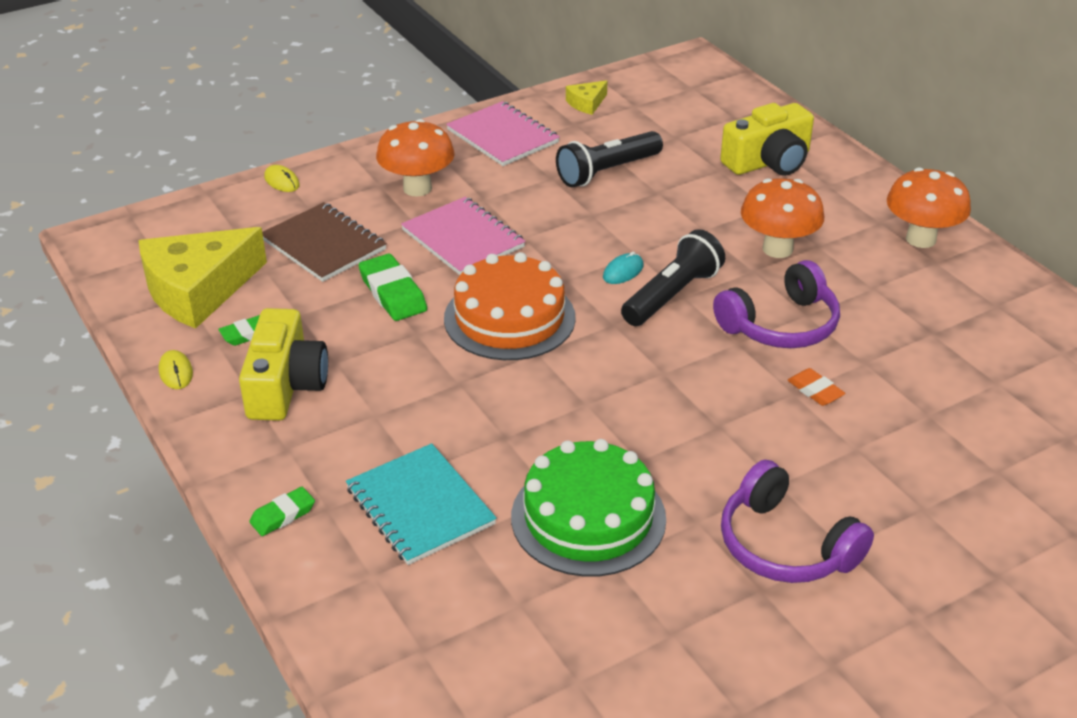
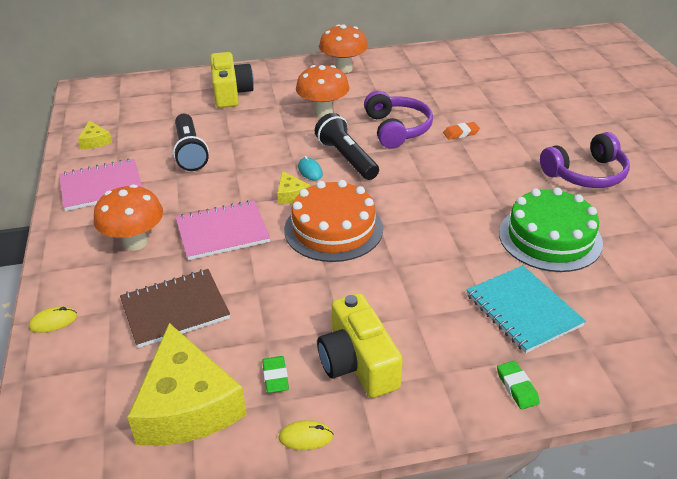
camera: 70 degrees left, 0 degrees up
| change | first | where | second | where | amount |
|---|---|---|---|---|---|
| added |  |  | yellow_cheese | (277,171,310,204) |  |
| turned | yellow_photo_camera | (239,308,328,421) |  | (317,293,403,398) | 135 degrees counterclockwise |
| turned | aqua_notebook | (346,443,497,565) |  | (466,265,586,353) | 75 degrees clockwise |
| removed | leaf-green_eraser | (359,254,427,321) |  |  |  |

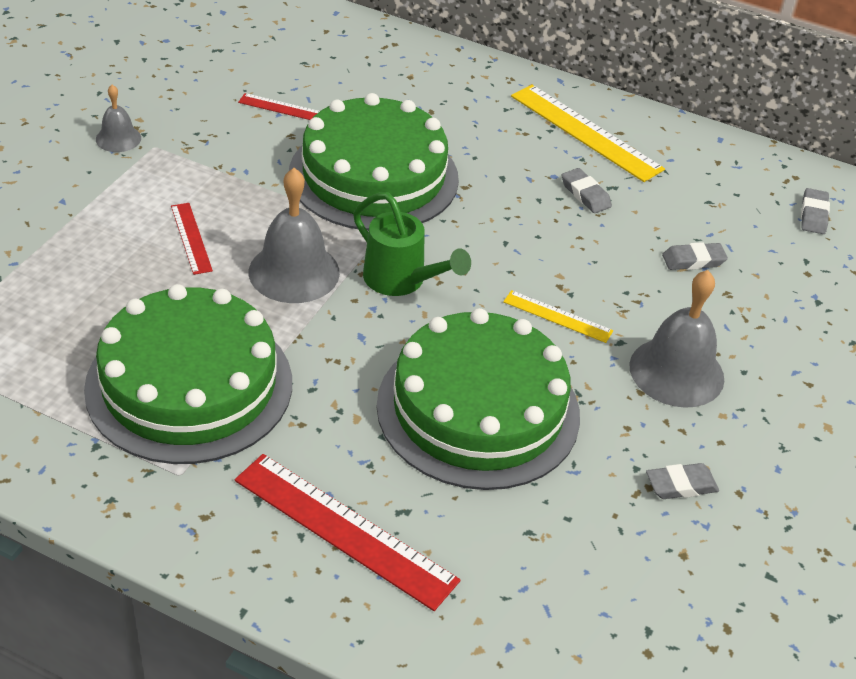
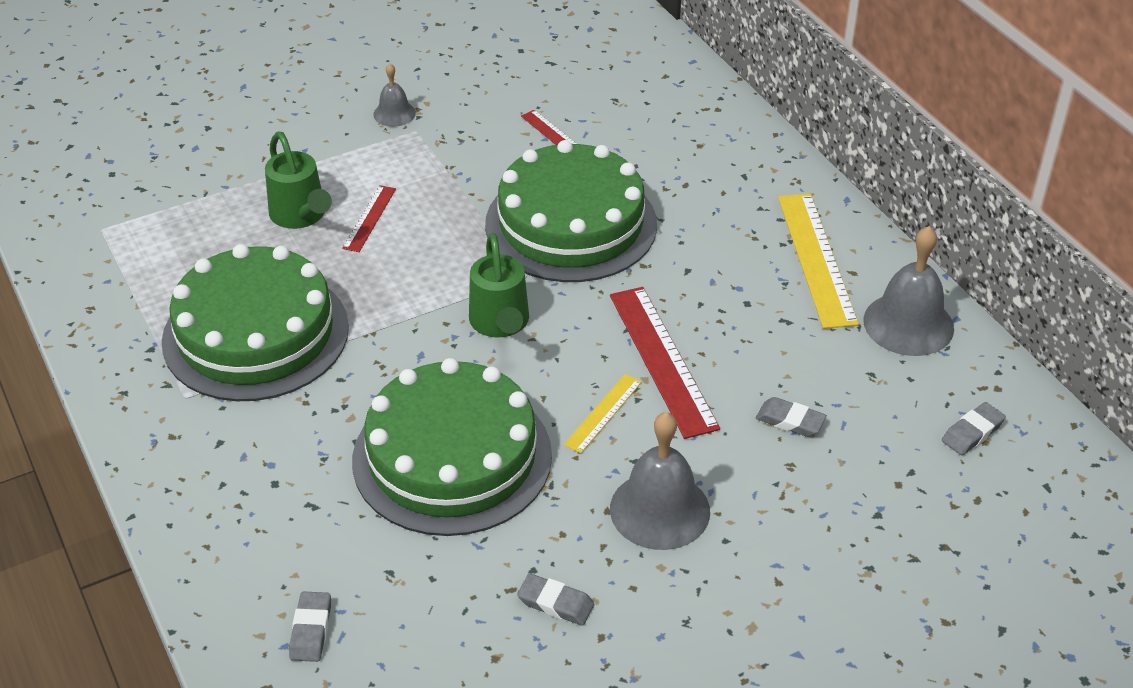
camera: 40 degrees right, 0 degrees up
| change | first | where | second | where | amount |
|---|---|---|---|---|---|
| added |  |  | leaf-green_watering_can | (265,131,332,229) |  |
| moved | ash-grey_eraser | (562,168,612,213) |  | (289,591,331,662) |  |
| turned | yellow_straightedge | (503,290,613,343) |  | (564,374,642,453) | 60 degrees clockwise |
| moved | red_straightedge | (235,454,461,611) |  | (610,287,720,439) |  |
| moved | ash-grey_bell | (249,168,340,303) |  | (863,226,954,356) |  |

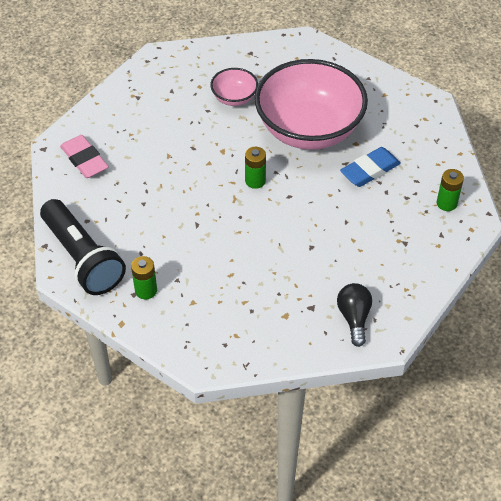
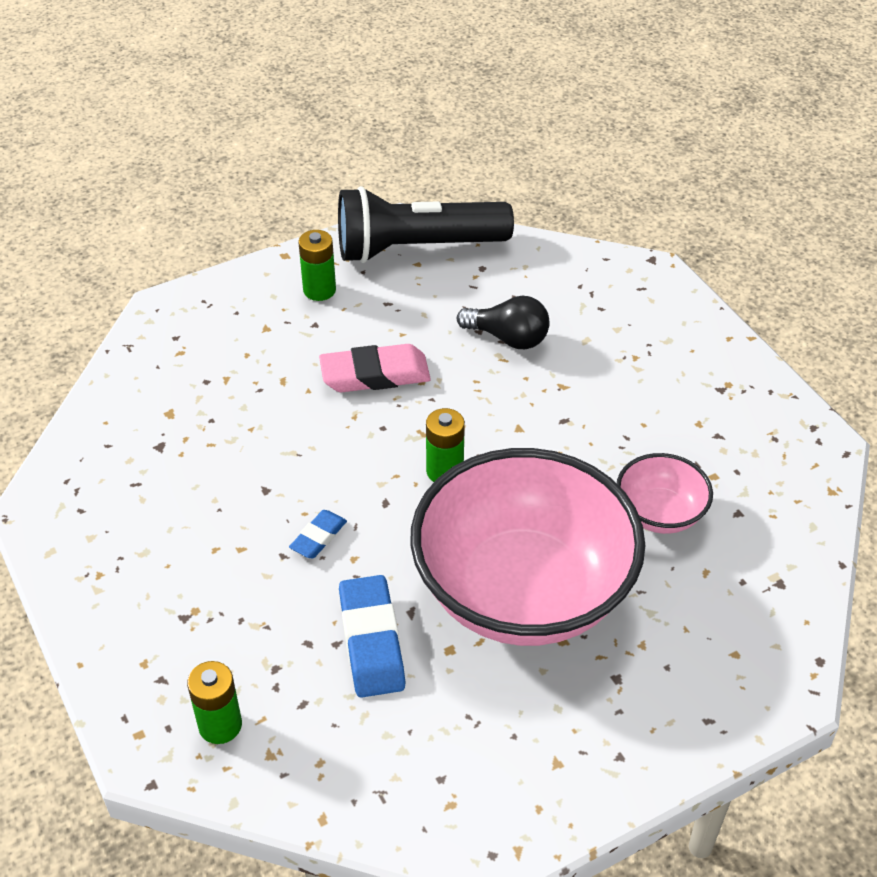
camera: 115 degrees right, 5 degrees down
| change | first | where | second | where | amount |
|---|---|---|---|---|---|
| added |  |  | blue_eraser | (289,510,347,559) |  |
| moved | rose-pink_eraser | (60,135,109,178) |  | (319,344,431,392) |  |
| moved | jet-black_bulb | (337,283,372,347) |  | (457,296,550,349) |  |

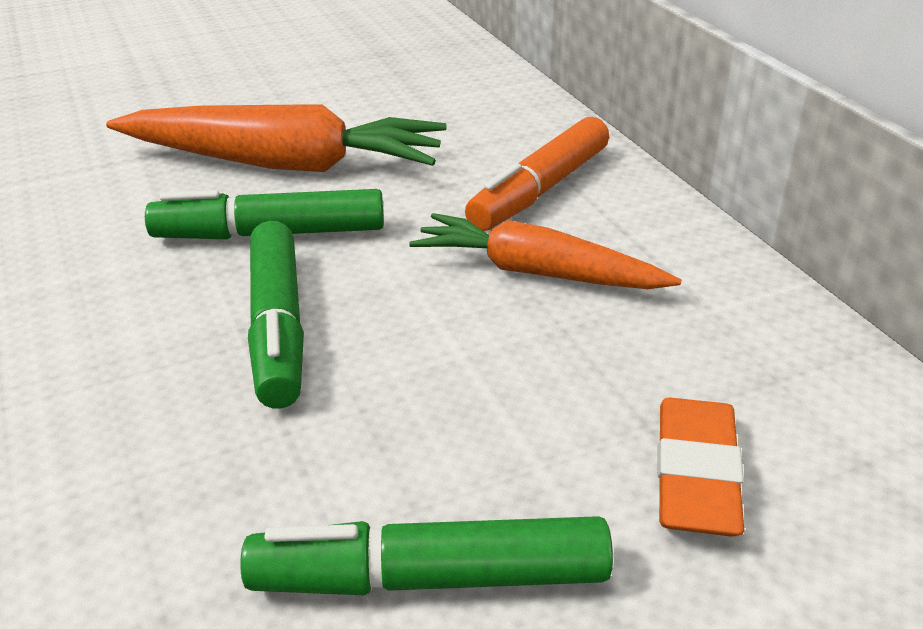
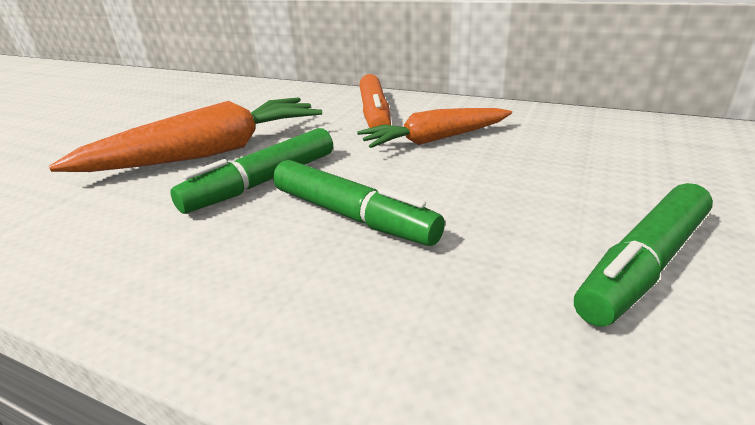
camera: 40 degrees left, 5 degrees down
| change | first | where | second | where | amount |
|---|---|---|---|---|---|
| removed | orange_eraser | (657,398,744,537) |  |  |  |

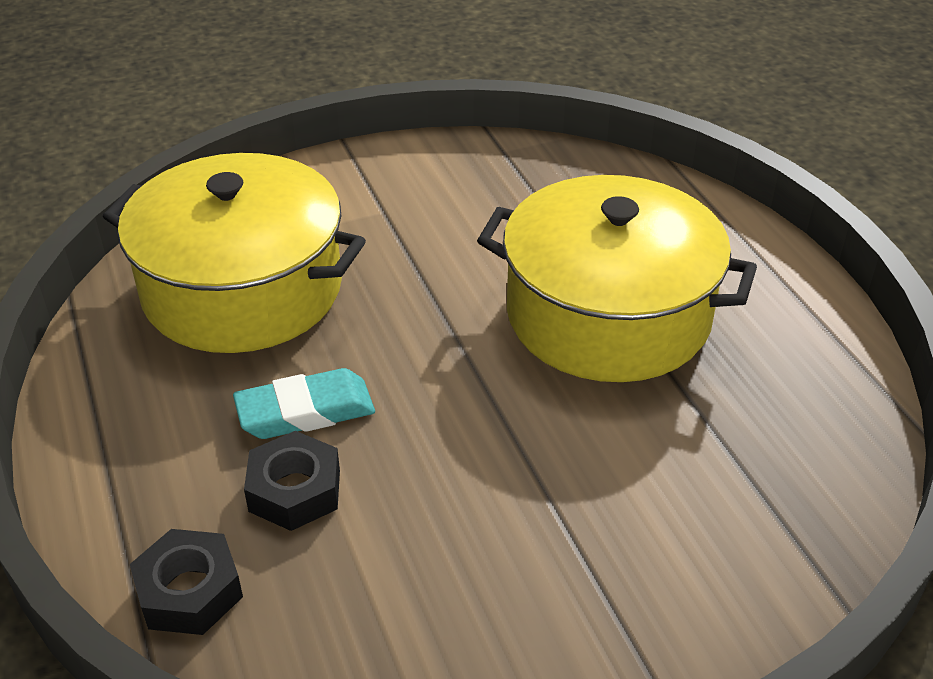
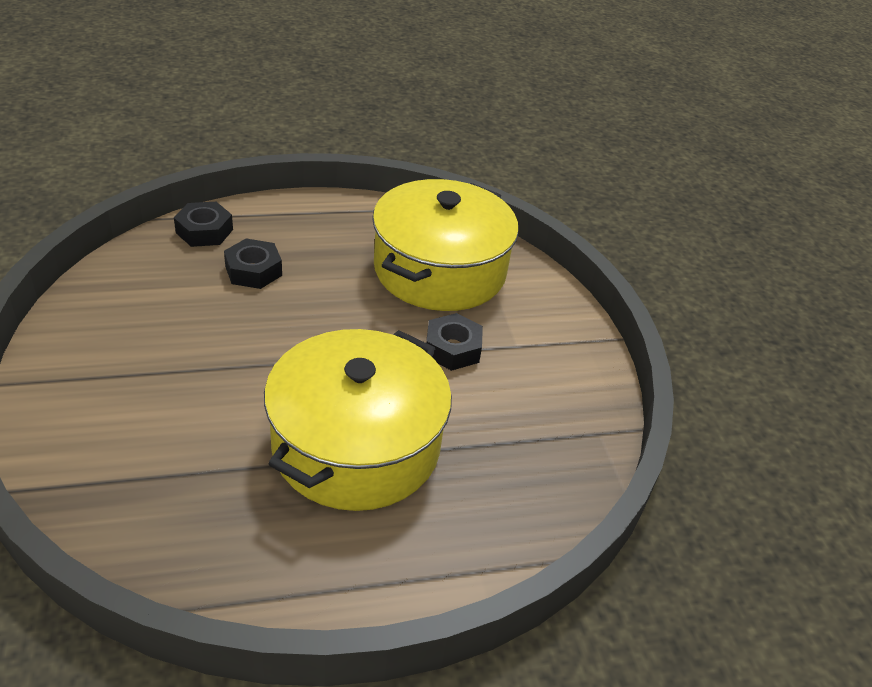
camera: 95 degrees right, 0 degrees up
| change | first | where | second | where | amount |
|---|---|---|---|---|---|
| added |  |  | jet-black_nut | (426,313,483,371) |  |
| removed | aqua_eraser | (233,368,375,439) |  |  |  |

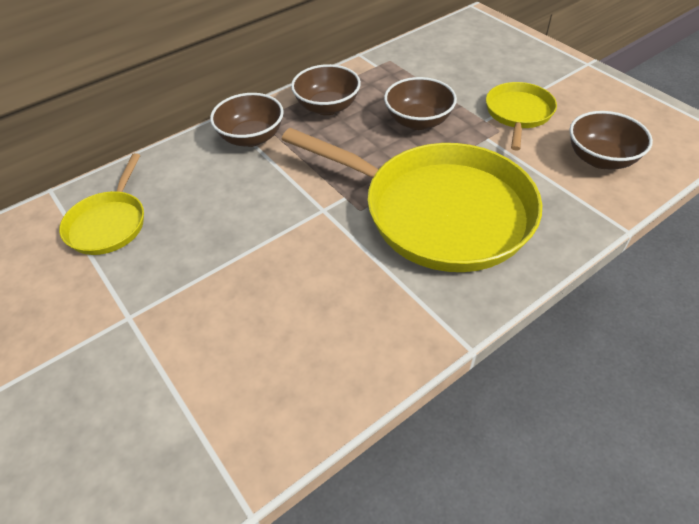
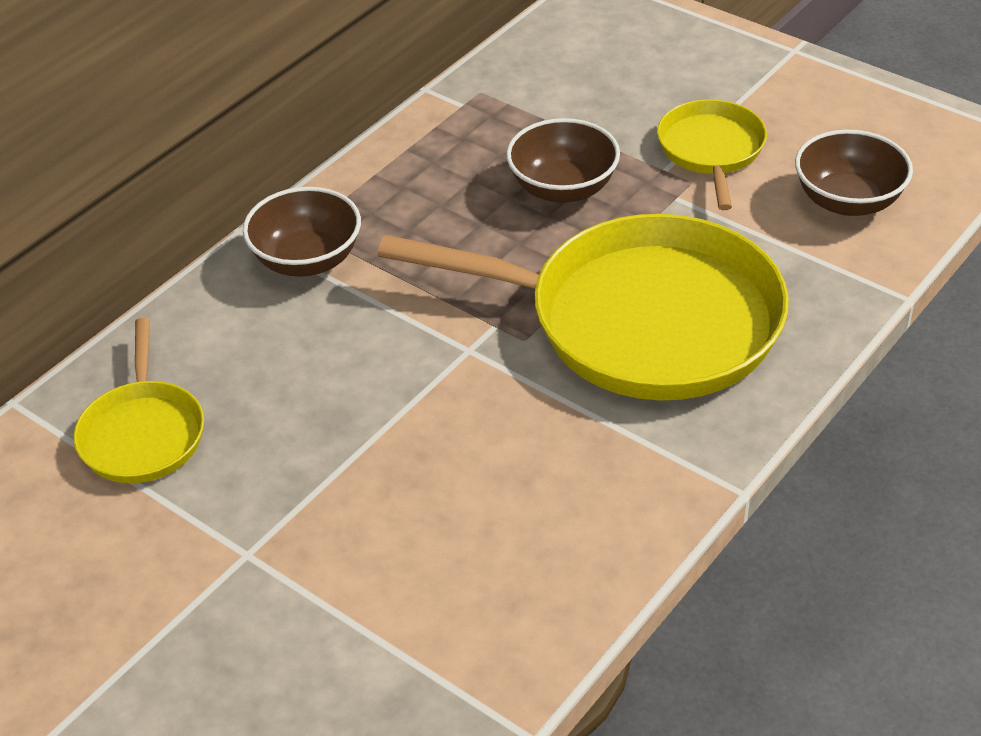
camera: 15 degrees left, 5 degrees down
| change | first | where | second | where | amount |
|---|---|---|---|---|---|
| removed | brown_deep_dish | (291,64,361,115) |  |  |  |

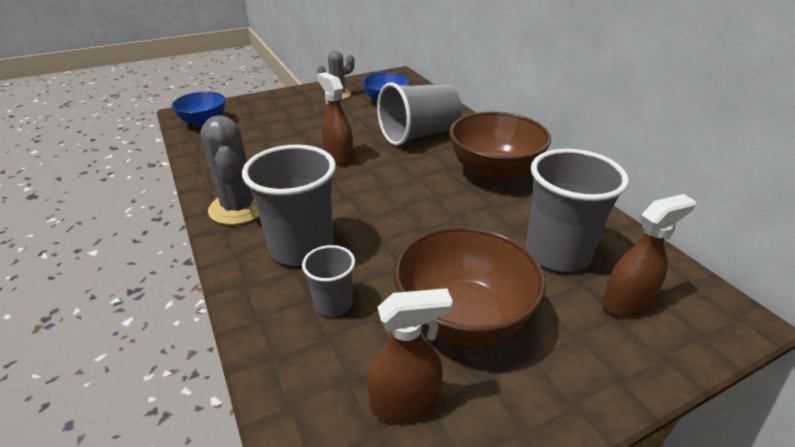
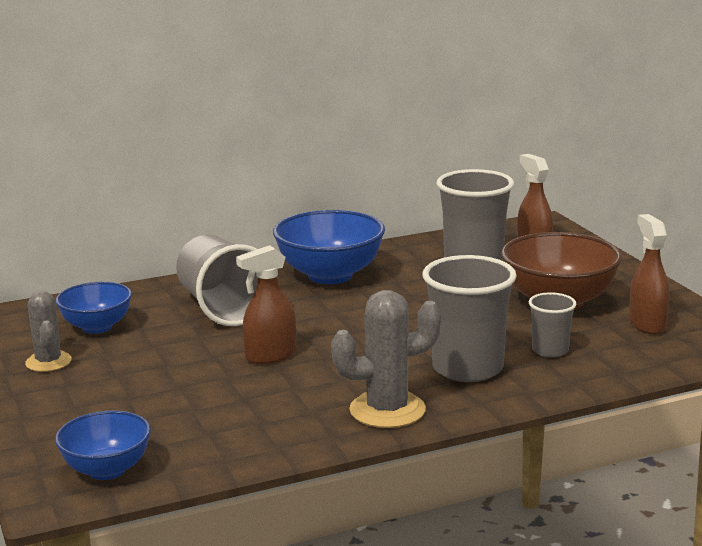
camera: 85 degrees left, 15 degrees down
| change | first | where | second | where | amount |
|---|---|---|---|---|---|
| recoloured | brown_deep_dish | (449,112,551,183) | blue_deep_dish | (273,210,385,284) |  |

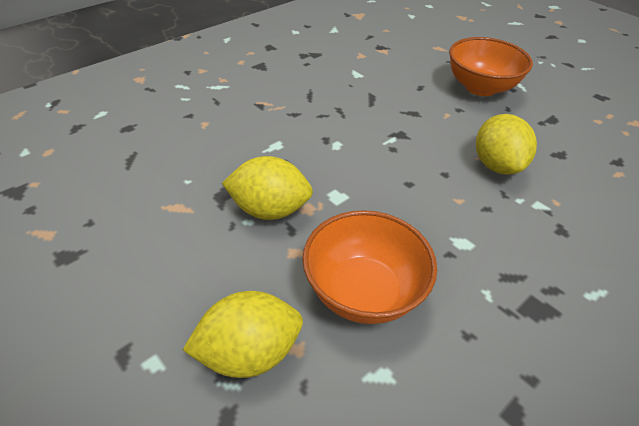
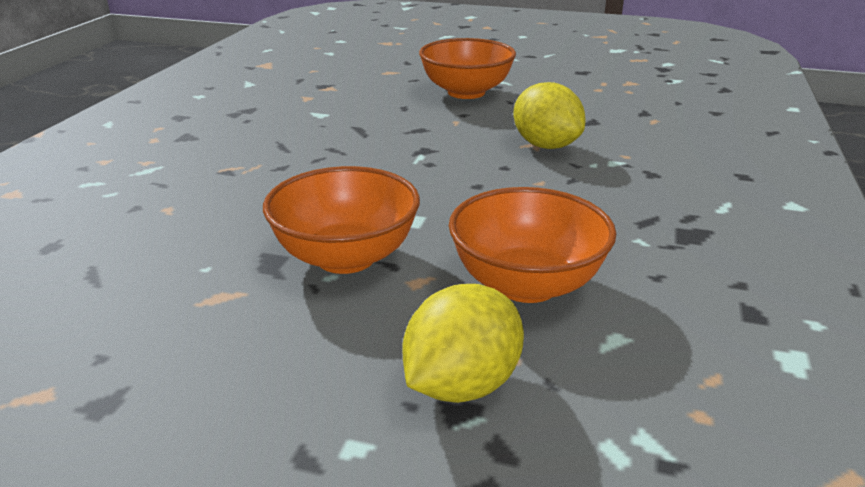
camera: 30 degrees left, 15 degrees down
| change | first | where | second | where | amount |
|---|---|---|---|---|---|
| replaced | yellow_citrus_fruit | (222,156,313,220) | orange_deep_dish | (263,166,420,274) |  |

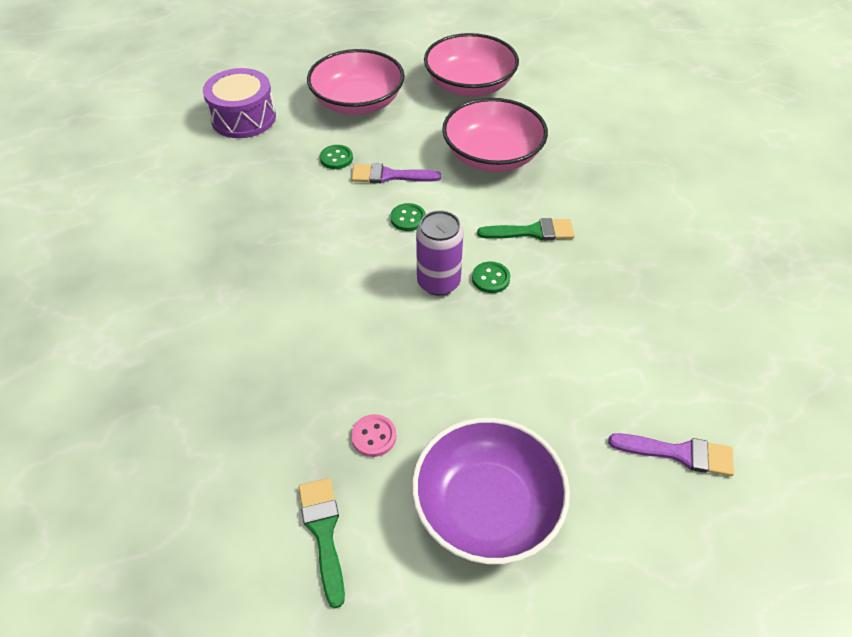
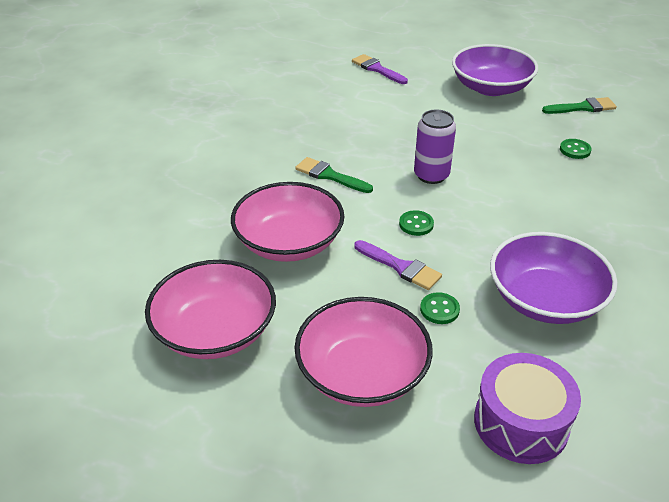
camera: 145 degrees left, 10 degrees down
| change | first | where | second | where | amount |
|---|---|---|---|---|---|
| added |  |  | royal_purple_deep_dish | (490,232,617,324) |  |
| turned | leaf-green_brush | (299,478,345,608) |  | (542,97,617,114) | 120 degrees counterclockwise |
| moved | leaf-green_sewing_button | (472,261,510,293) |  | (560,139,592,159) |  |
| removed | rose-pink_sewing_button | (351,414,396,457) |  |  |  |

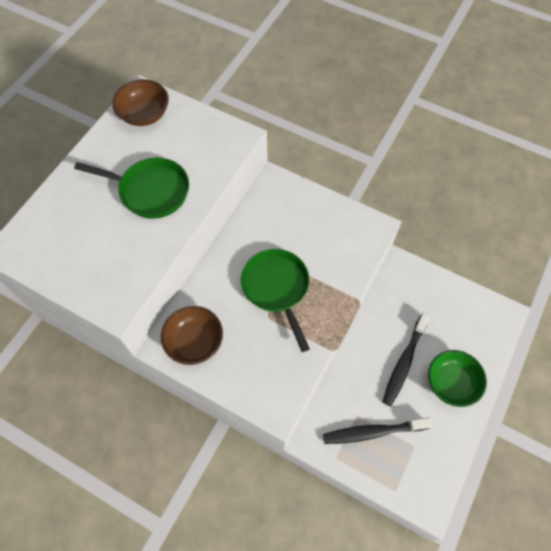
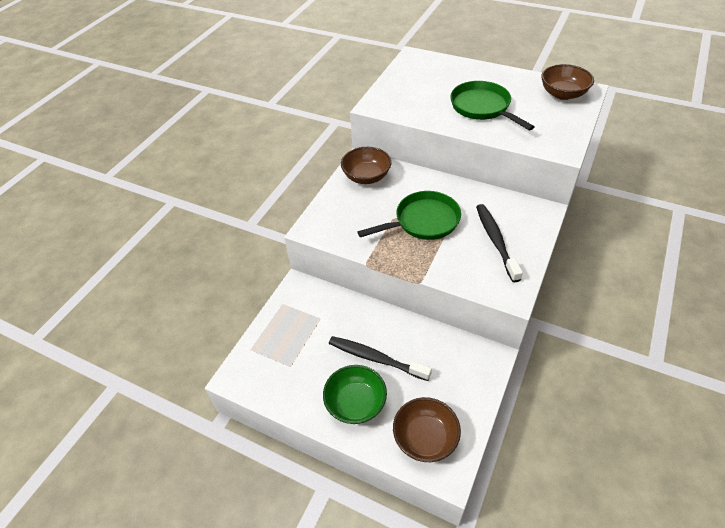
camera: 90 degrees right, 15 degrees down
| change | first | where | second | where | amount |
|---|---|---|---|---|---|
| added |  |  | brown_deep_dish | (393,397,461,462) |  |
| turned | leaf-green_skillet | (74,158,189,219) |  | (450,81,535,131) | 135 degrees clockwise |
| moved | jet-black_toothbrush | (323,418,432,444) |  | (476,204,523,282) |  |

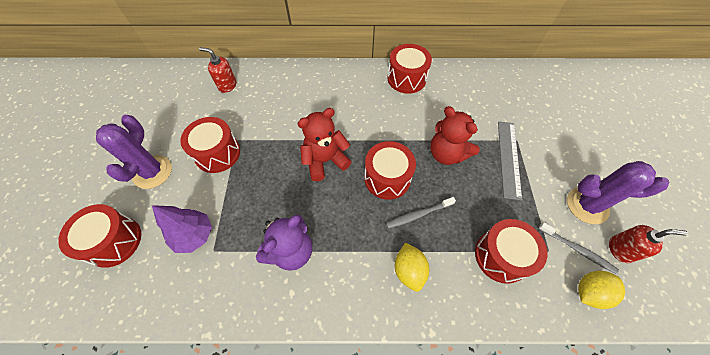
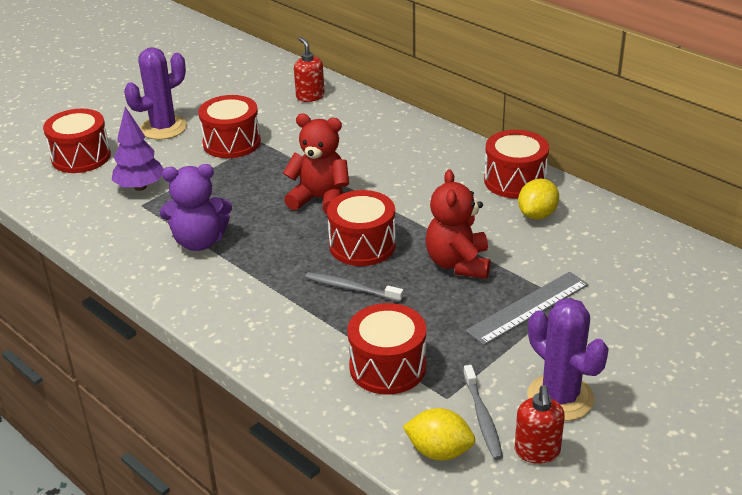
camera: 45 degrees right, 25 degrees down
| change | first | where | second | where | amount |
|---|---|---|---|---|---|
| turned | red_pump_bottle | (609,225,688,263) |  | (514,385,565,464) | 45 degrees clockwise |
| moved | yellow_citrus_fruit | (395,242,429,292) |  | (518,179,559,220) |  |

